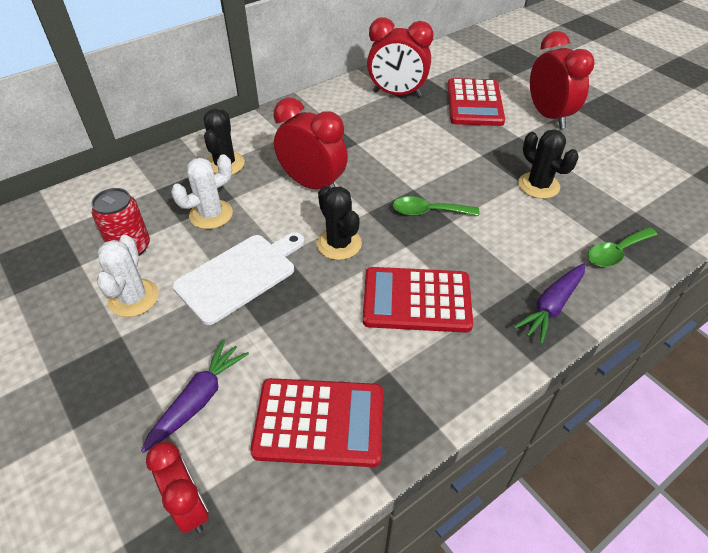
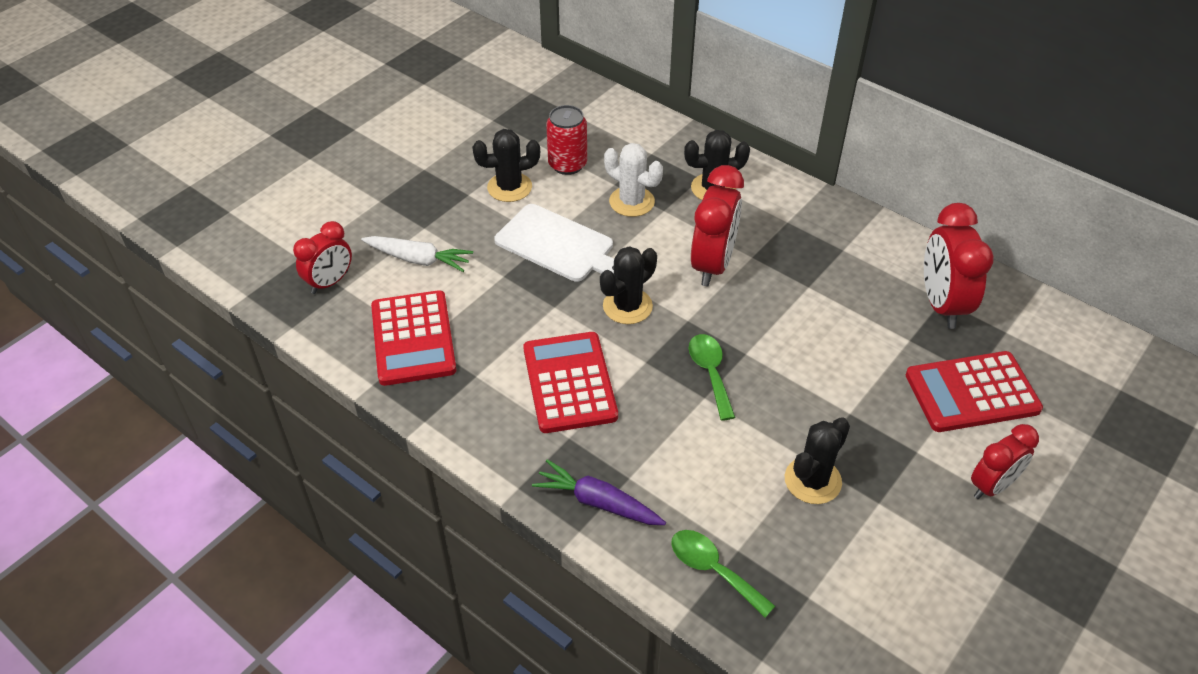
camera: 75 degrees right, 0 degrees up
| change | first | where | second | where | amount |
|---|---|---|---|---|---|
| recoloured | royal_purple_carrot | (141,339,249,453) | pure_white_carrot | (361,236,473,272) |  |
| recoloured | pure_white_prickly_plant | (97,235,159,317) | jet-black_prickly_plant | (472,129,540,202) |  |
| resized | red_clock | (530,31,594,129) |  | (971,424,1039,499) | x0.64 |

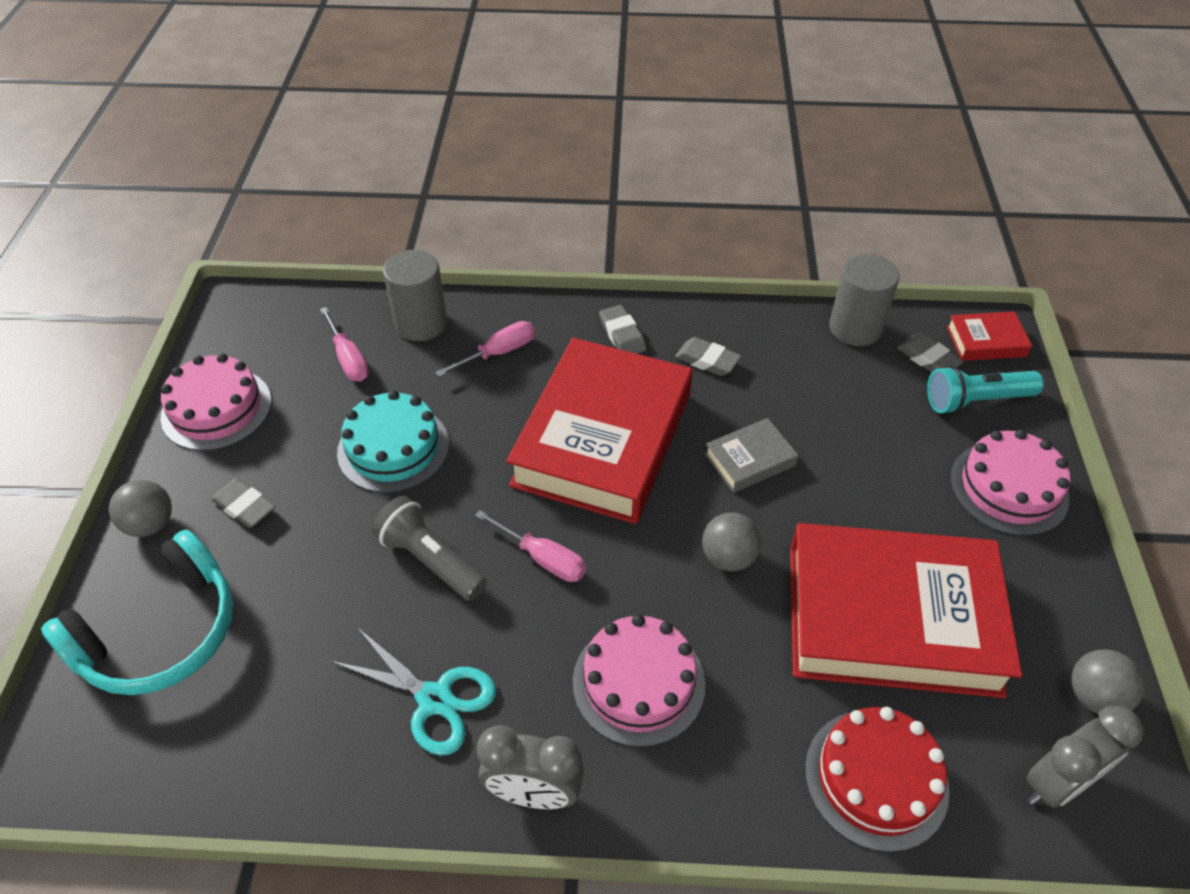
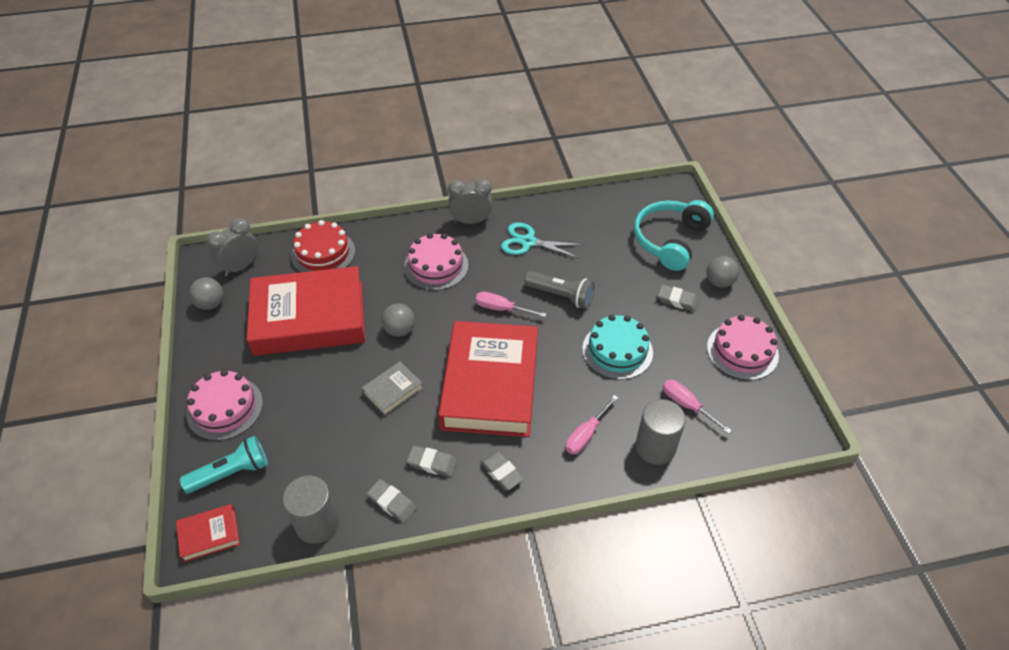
camera: 165 degrees right, 0 degrees up
| change | first | where | second | where | amount |
|---|---|---|---|---|---|
| moved | ash-grey_eraser | (897,333,963,373) |  | (367,479,417,523) |  |

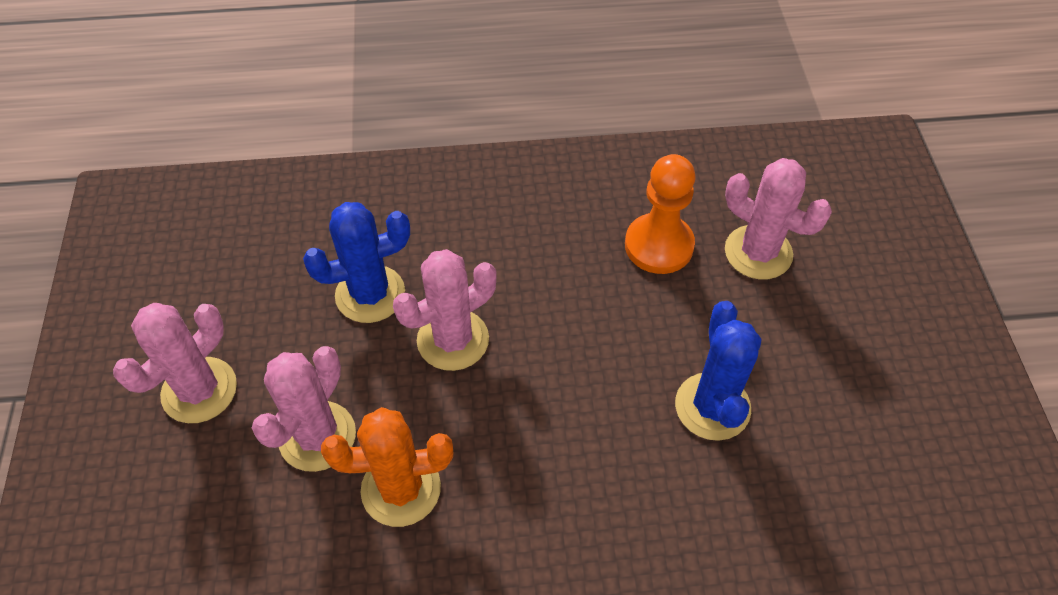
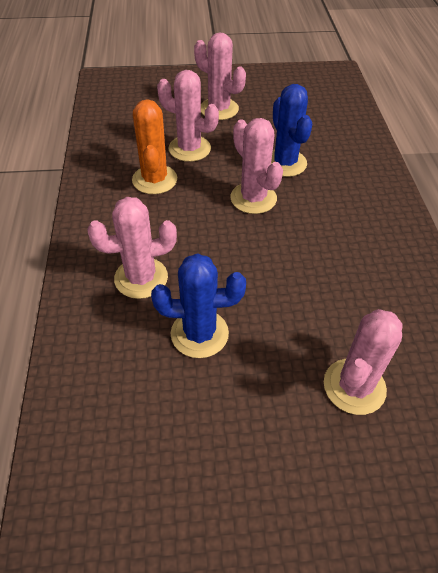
camera: 90 degrees right, 5 degrees down
| change | first | where | second | where | amount |
|---|---|---|---|---|---|
| added |  |  | rose-pink_prickly_plant | (87,197,177,299) |  |
| removed | orange_chess_pawn | (625,154,696,274) |  |  |  |

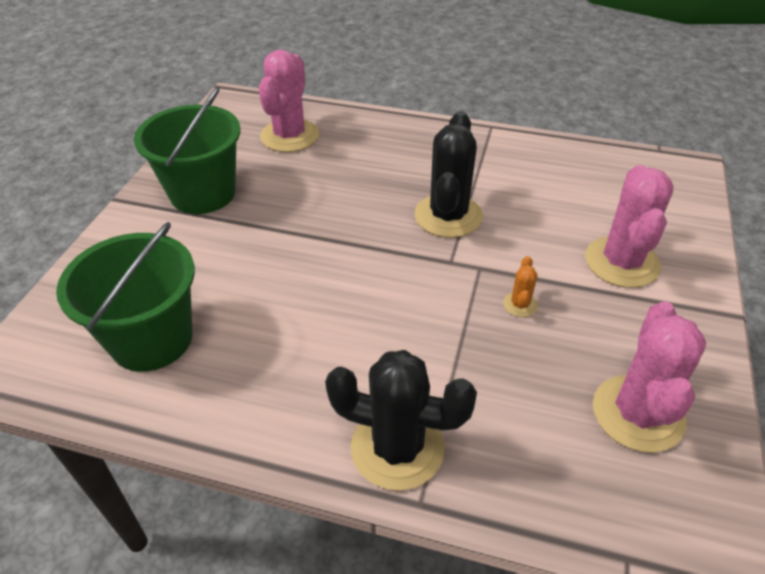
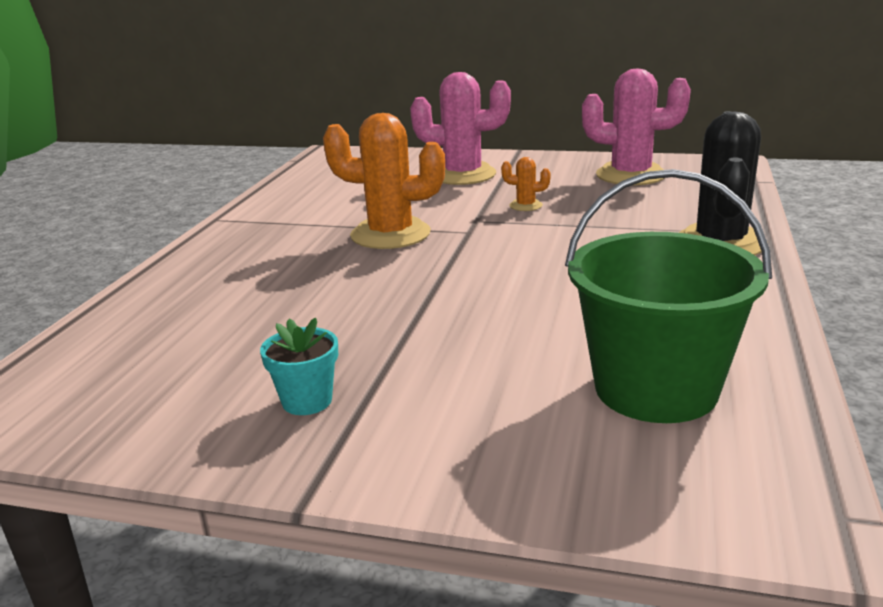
camera: 90 degrees left, 20 degrees down
| change | first | where | second | where | amount |
|---|---|---|---|---|---|
| replaced | leaf-green_bucket | (134,86,241,214) | aqua_potted_plant | (260,317,338,415) |  |
| recoloured | jet-black_prickly_plant | (415,111,483,238) | orange_prickly_plant | (323,113,445,249) |  |
| removed | rose-pink_prickly_plant | (259,50,319,152) |  |  |  |

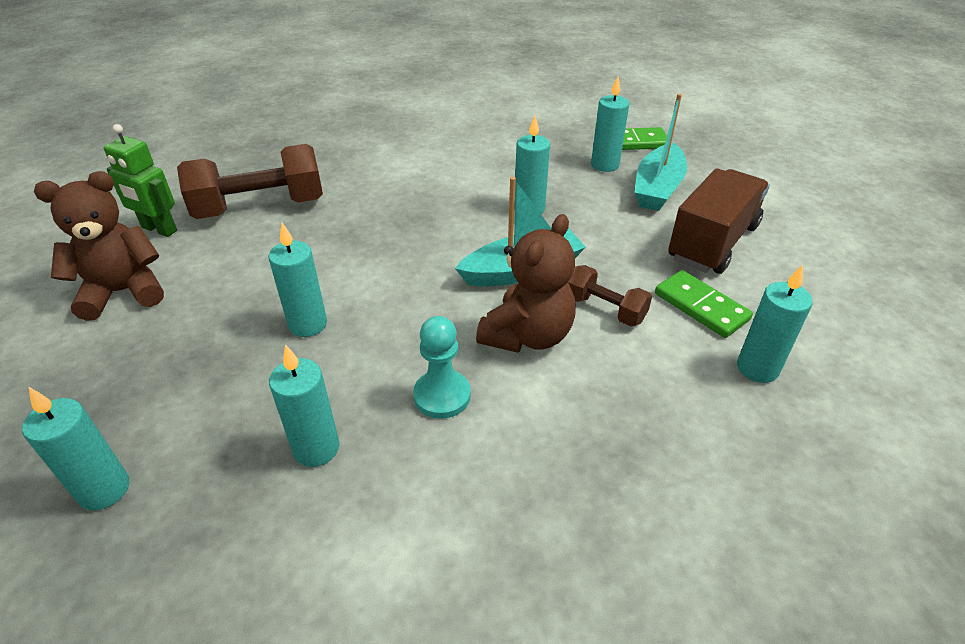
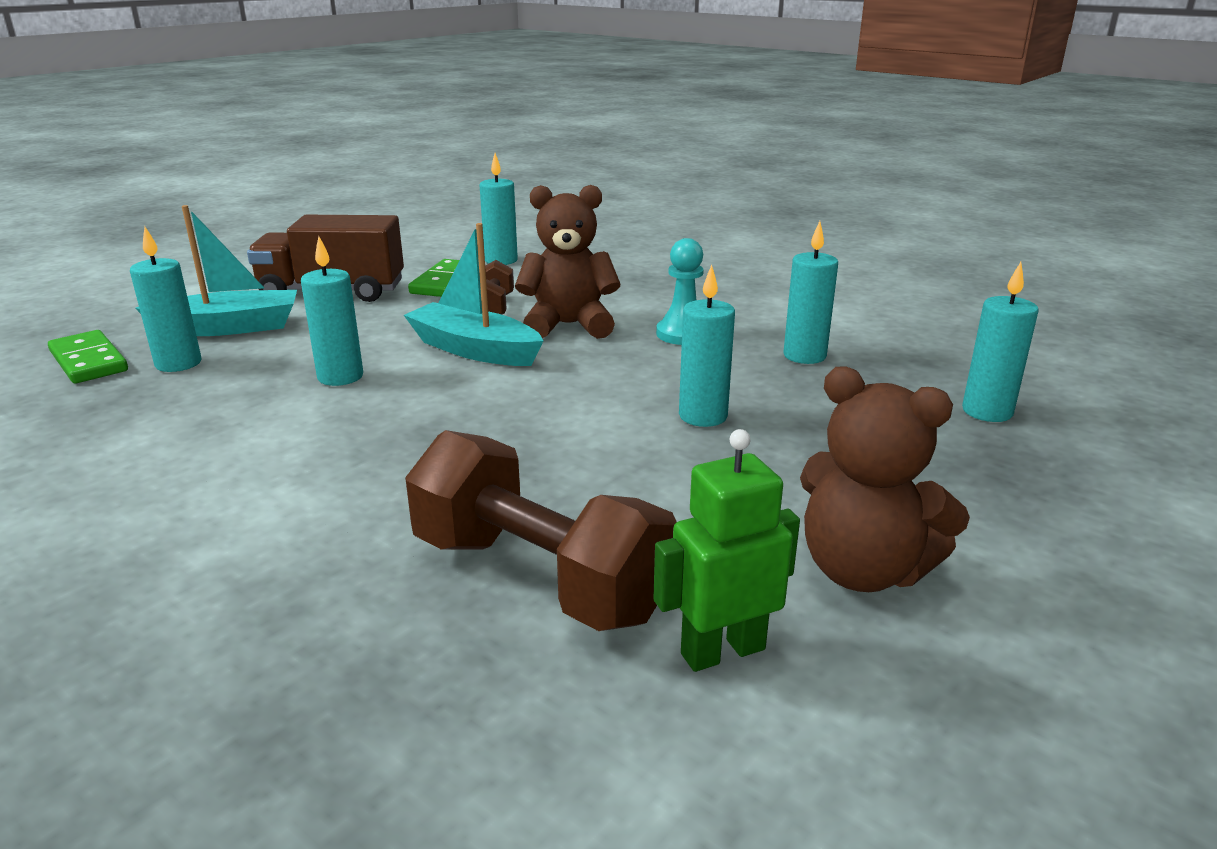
camera: 125 degrees left, 15 degrees down
| change | first | where | second | where | amount |
|---|---|---|---|---|---|
| turned | leaf-green_robot | (104,124,177,237) |  | (653,429,800,672) | 105 degrees counterclockwise |

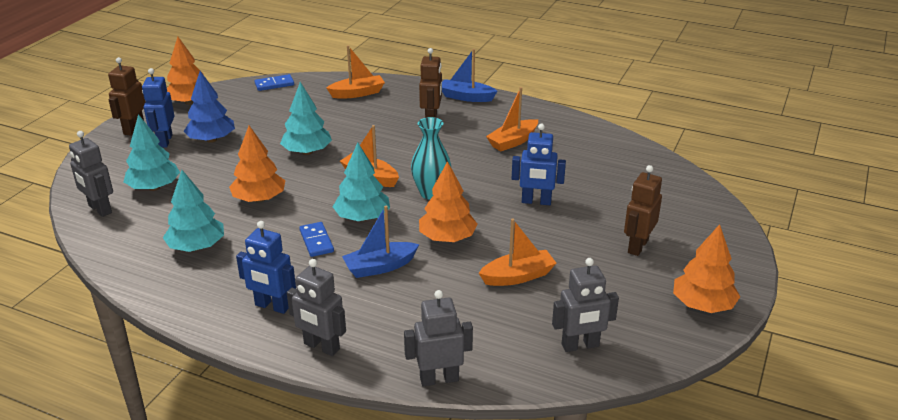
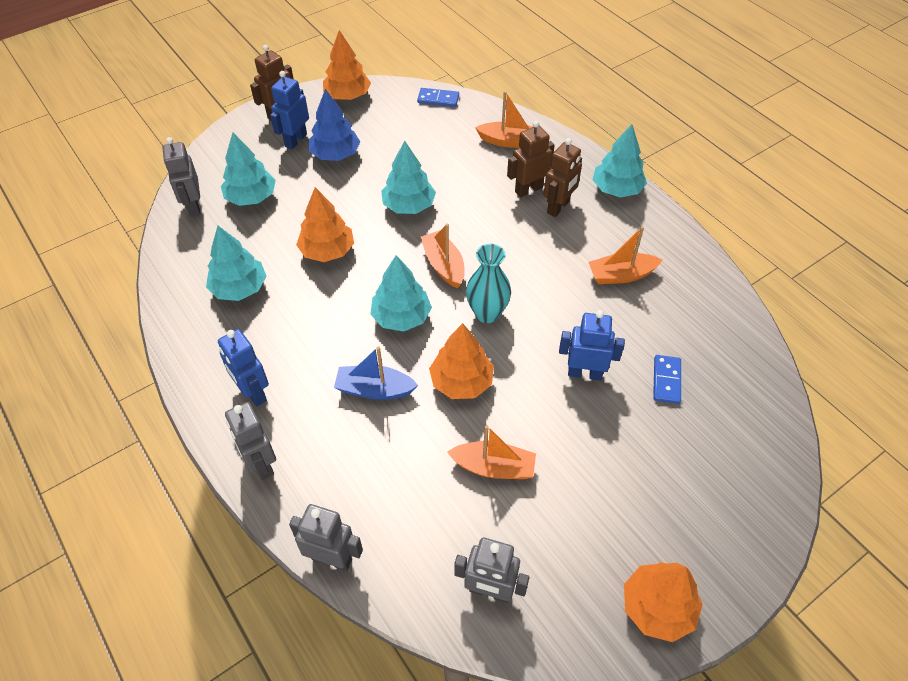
camera: 30 degrees right, 20 degrees up
| change | first | where | second | where | amount |
|---|---|---|---|---|---|
| moved | brown_robot | (624,165,662,256) |  | (507,121,555,198) |  |
| turned | blue_robot | (512,124,566,205) |  | (559,310,625,380) | 150 degrees clockwise |
| replaced | blue_boat | (442,49,497,102) | aqua_fir_tree | (593,124,647,198) |  |
| moved | blue_domino | (299,222,334,257) |  | (653,355,681,404) |  |

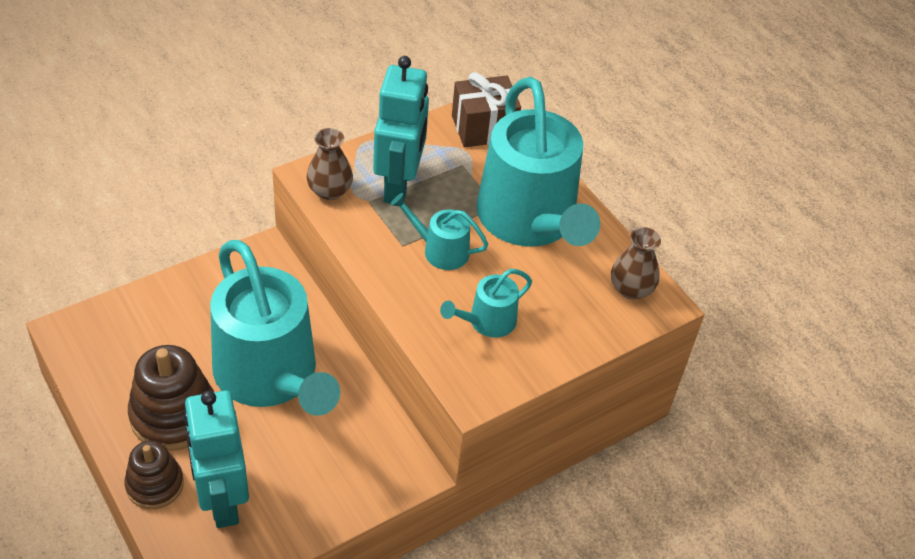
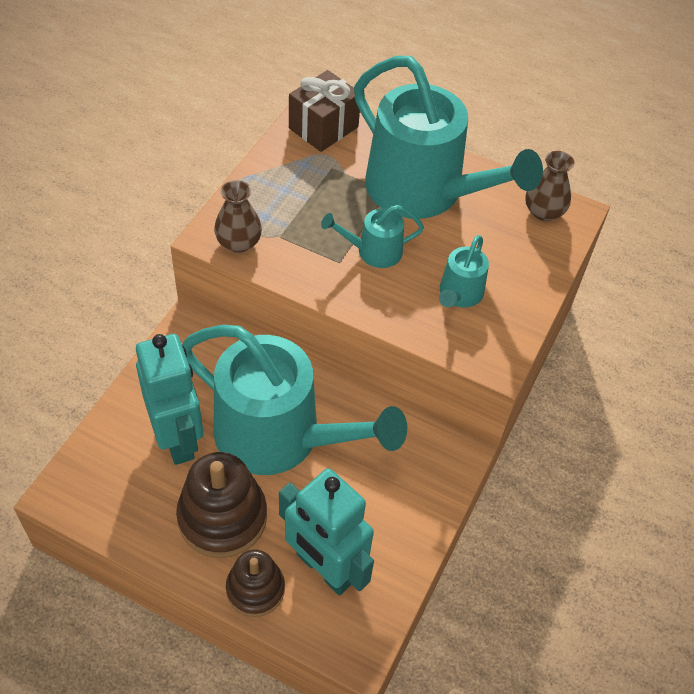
camera: 30 degrees left, 5 degrees up
| change | first | where | second | where | amount |
|---|---|---|---|---|---|
| moved | aqua_robot | (373,56,429,204) |  | (136,334,203,465) |  |

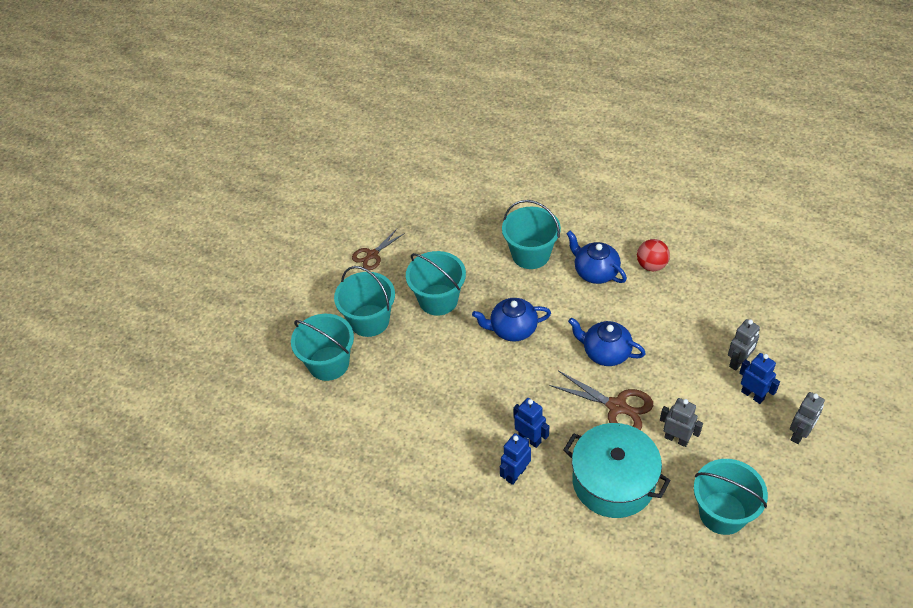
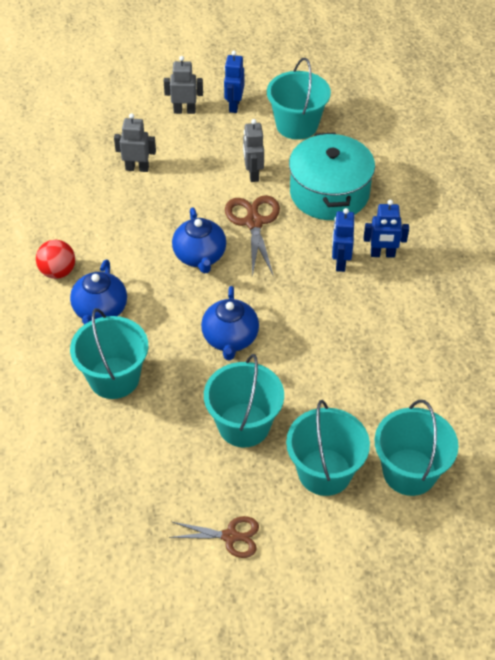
camera: 130 degrees left, 0 degrees up
| change | first | where | second | where | amount |
|---|---|---|---|---|---|
| turned | blue_teapot | (472,298,551,341) |  | (201,286,259,360) | 45 degrees clockwise |
| moved | blue_robot | (739,353,780,404) |  | (224,51,244,113) |  |

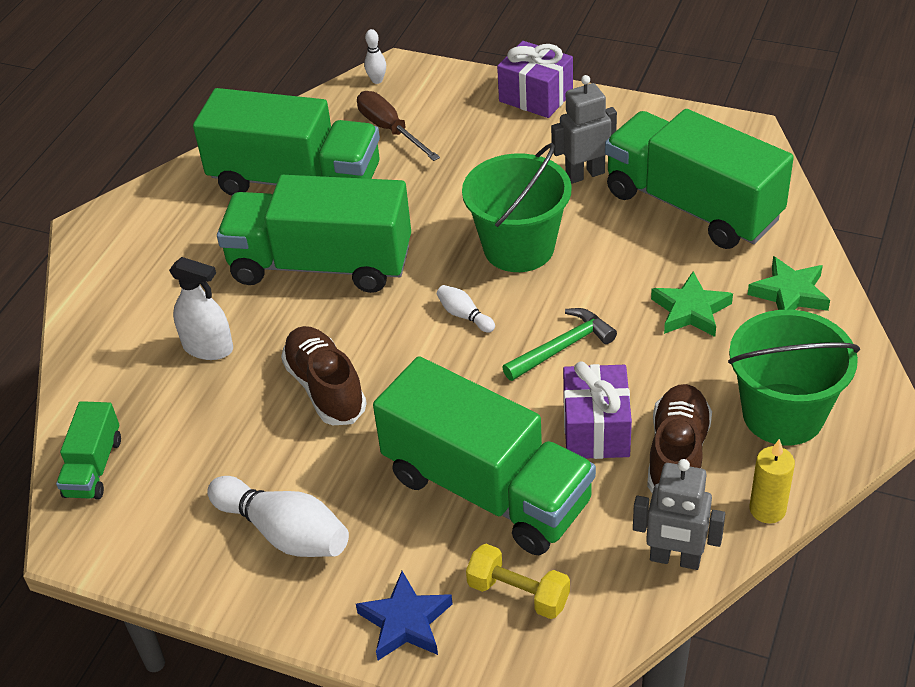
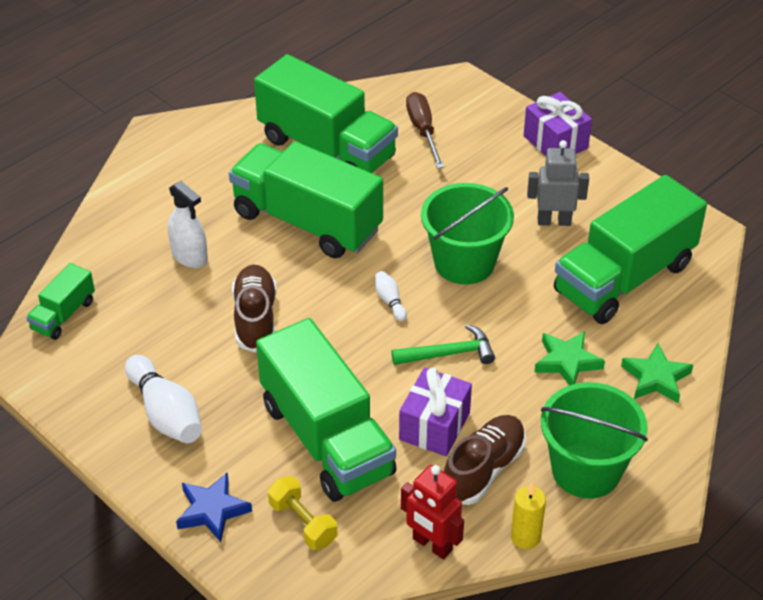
camera: 20 degrees right, 0 degrees up
| change | first | where | second | where | amount |
|---|---|---|---|---|---|
| recoloured | ash-grey_robot | (633,459,725,570) | red_robot | (401,465,464,560) |  |
| turned | leaf-green_truck | (605,109,794,249) |  | (554,175,707,324) | 105 degrees counterclockwise |
| removed | pure_white_bowling_pin | (364,29,386,84) |  |  |  |

